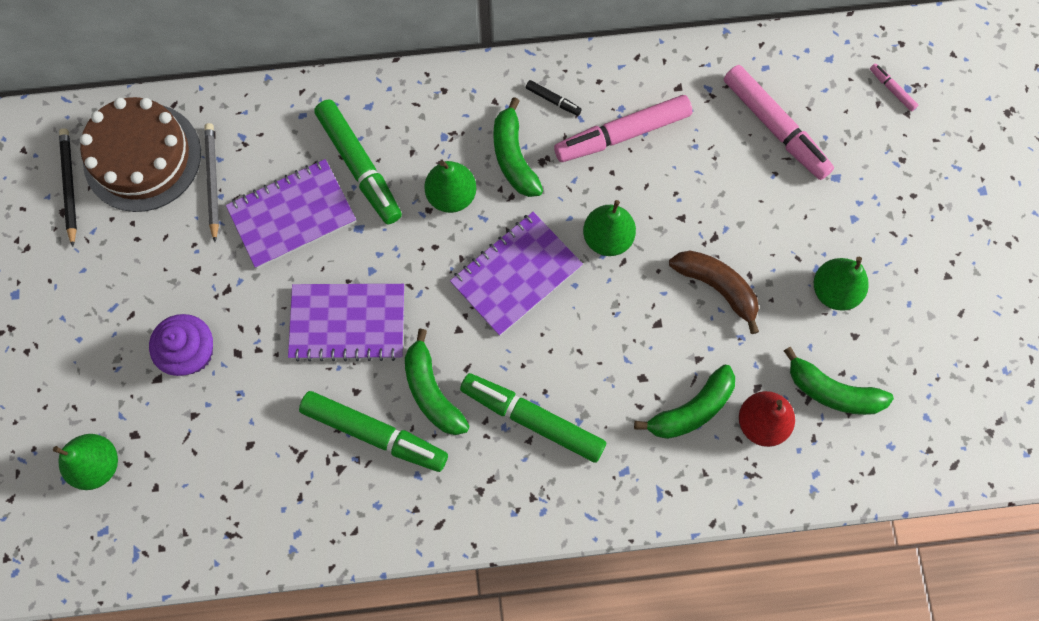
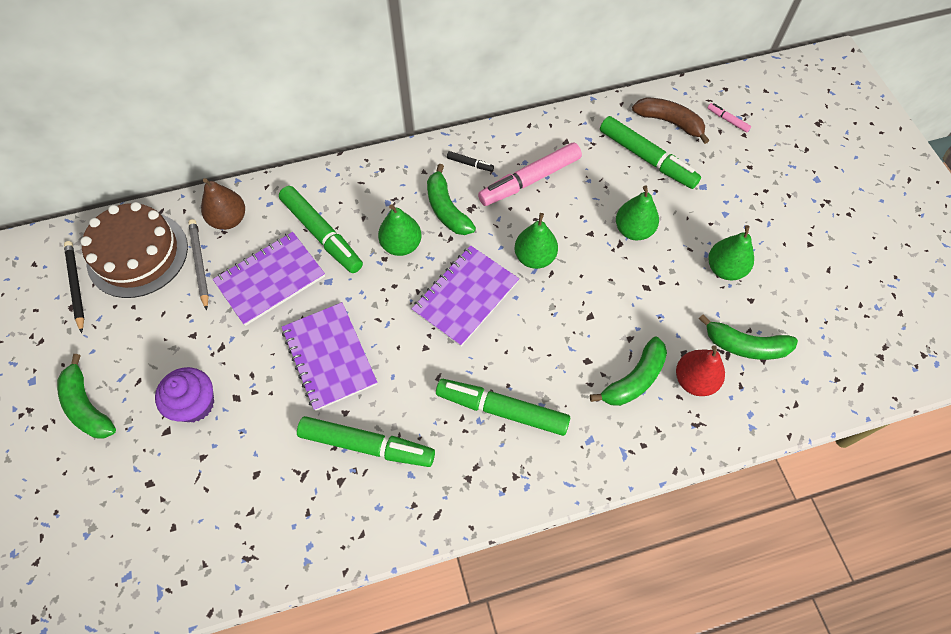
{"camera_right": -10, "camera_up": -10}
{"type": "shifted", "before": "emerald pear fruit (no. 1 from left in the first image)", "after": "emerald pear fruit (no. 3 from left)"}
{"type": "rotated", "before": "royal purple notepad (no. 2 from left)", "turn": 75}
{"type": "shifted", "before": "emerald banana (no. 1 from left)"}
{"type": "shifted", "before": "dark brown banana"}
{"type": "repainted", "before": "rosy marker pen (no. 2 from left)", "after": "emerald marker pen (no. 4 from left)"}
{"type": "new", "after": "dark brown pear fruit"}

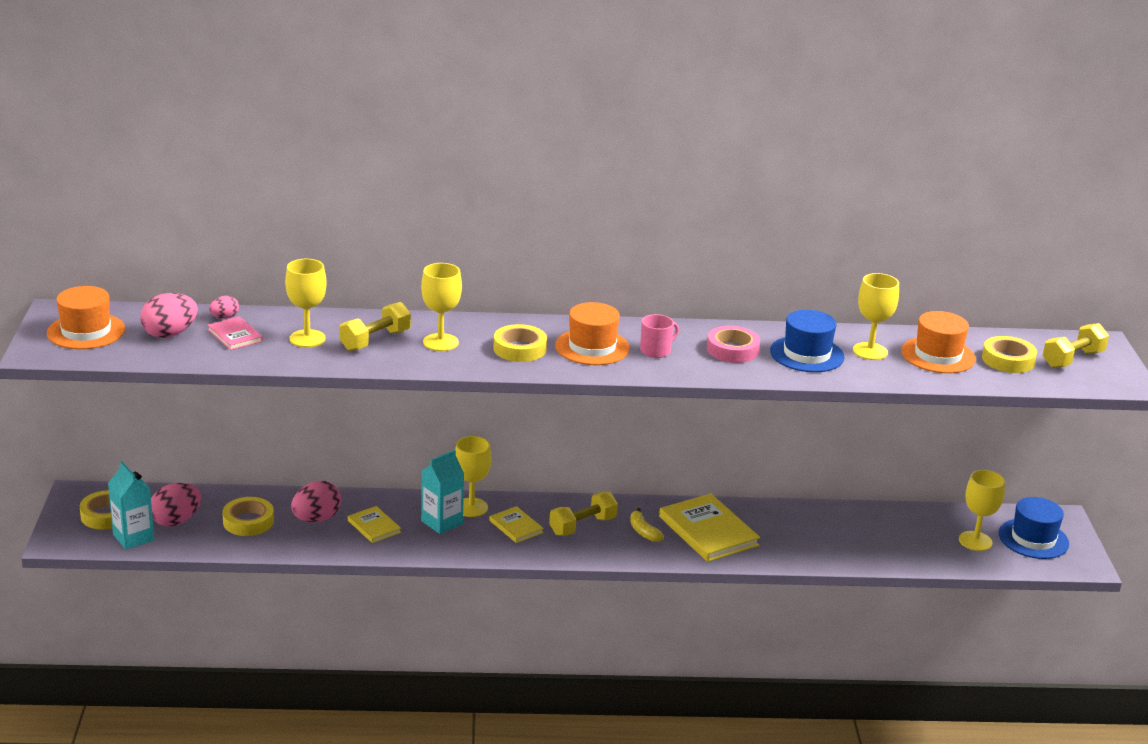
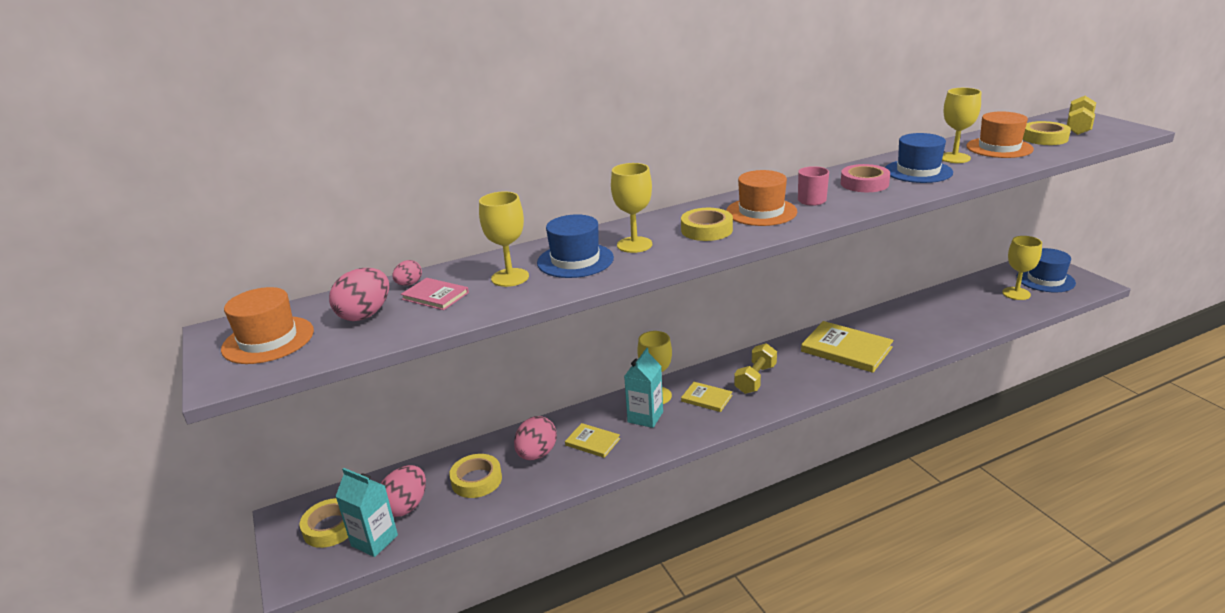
{"camera_right": -20, "camera_up": 0}
{"type": "swapped", "before": "yellow free weight (no. 1 from left)", "after": "cobalt tall hat (no. 1 from left)"}
{"type": "gone", "before": "yellow banana"}

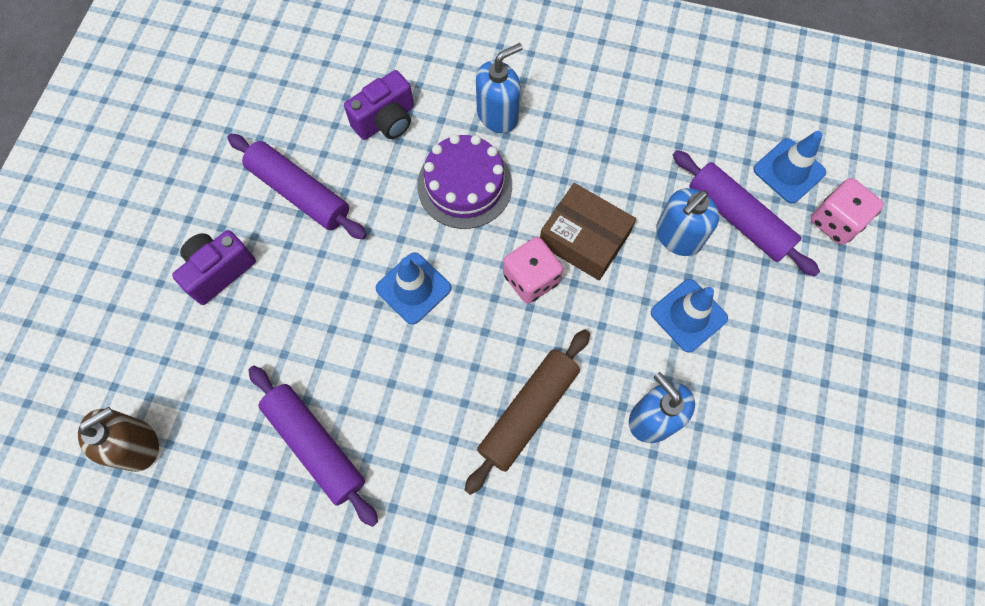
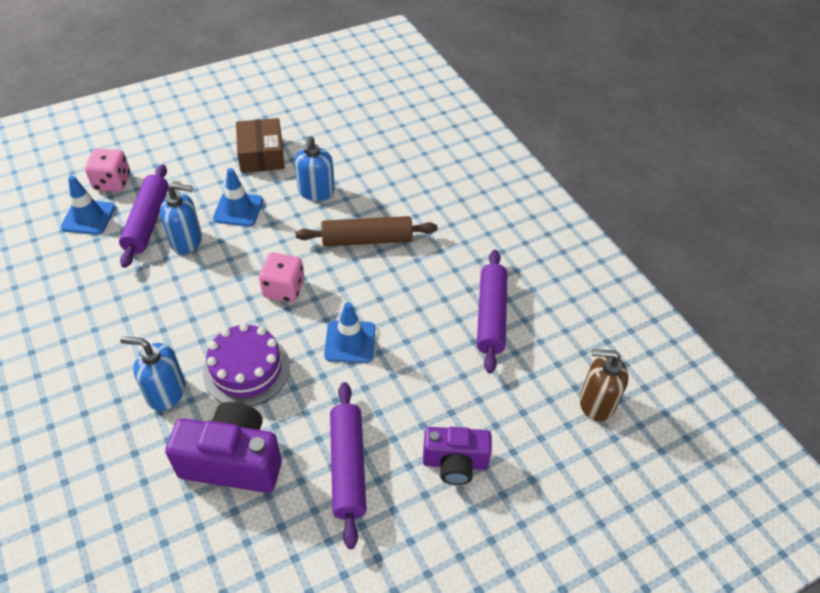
{"camera_right": -135, "camera_up": -20}
{"type": "scaled", "before": "royal purple compact camera (no. 2 from left in the first image)", "scale": 1.51}
{"type": "shifted", "before": "dark brown package"}

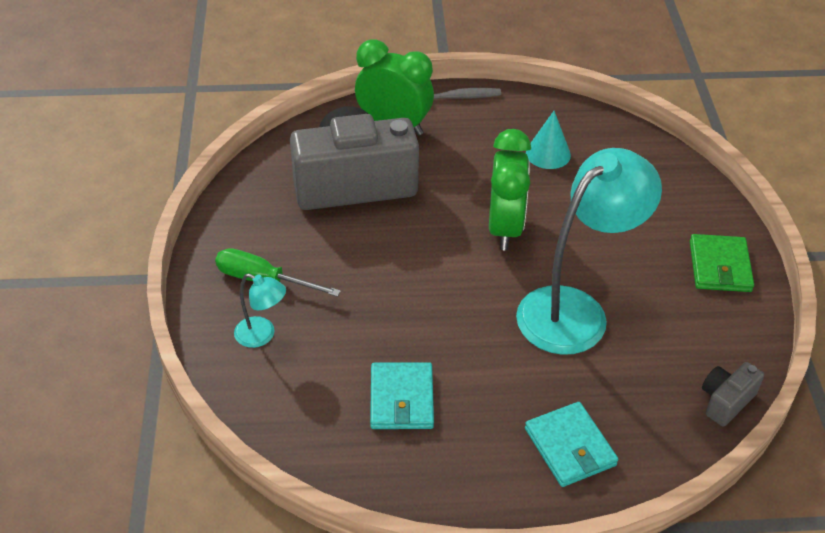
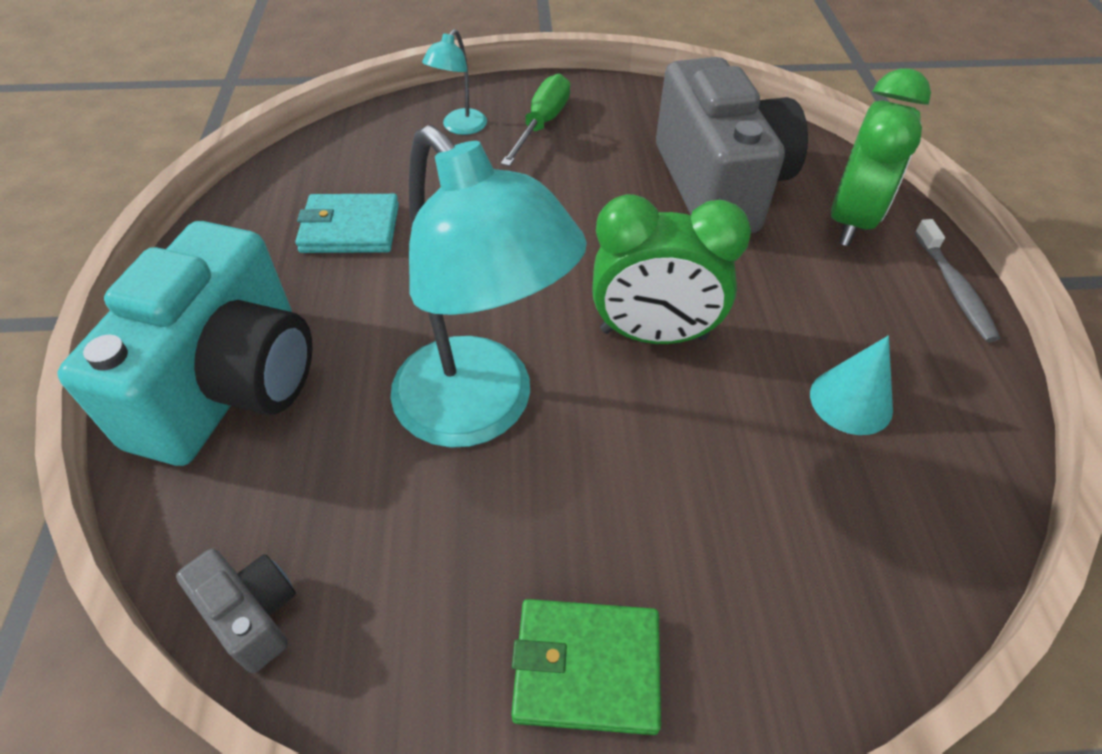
{"camera_right": 90, "camera_up": 5}
{"type": "swapped", "before": "aqua wallet (no. 2 from left)", "after": "aqua compact camera"}

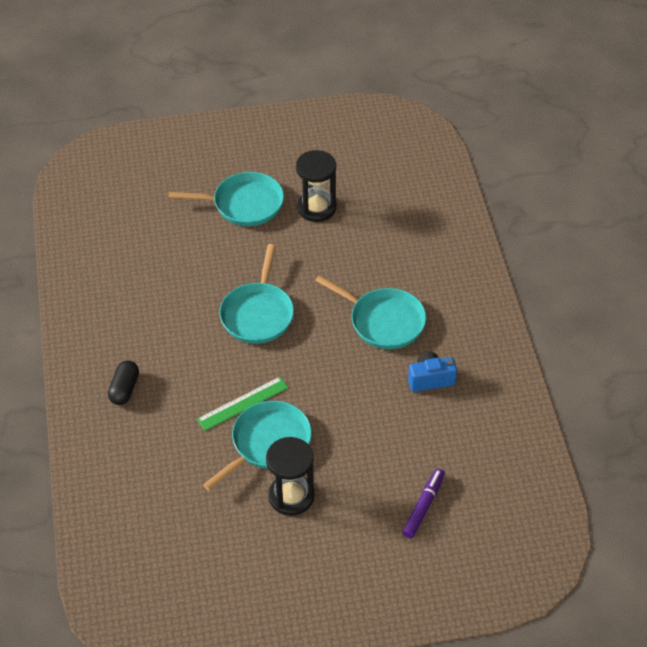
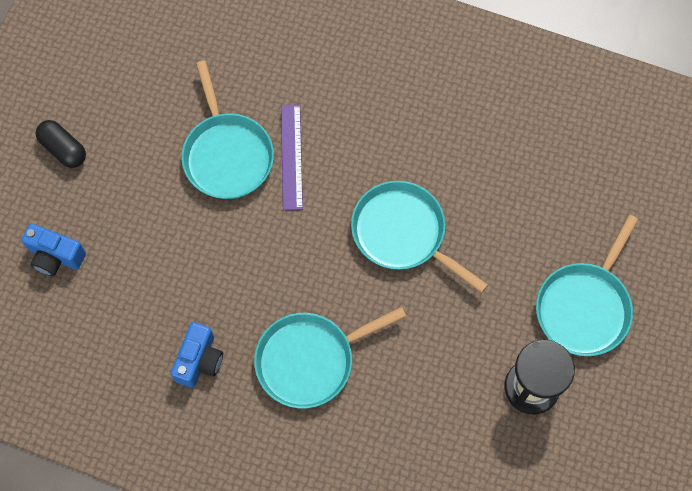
{"camera_right": 120, "camera_up": 20}
{"type": "shifted", "before": "jet-black pill"}
{"type": "repainted", "before": "emerald straightedge", "after": "royal purple straightedge"}
{"type": "gone", "before": "jet-black sand timer (no. 1 from left)"}
{"type": "swapped", "before": "royal purple marker pen", "after": "cobalt compact camera (no. 1 from left)"}

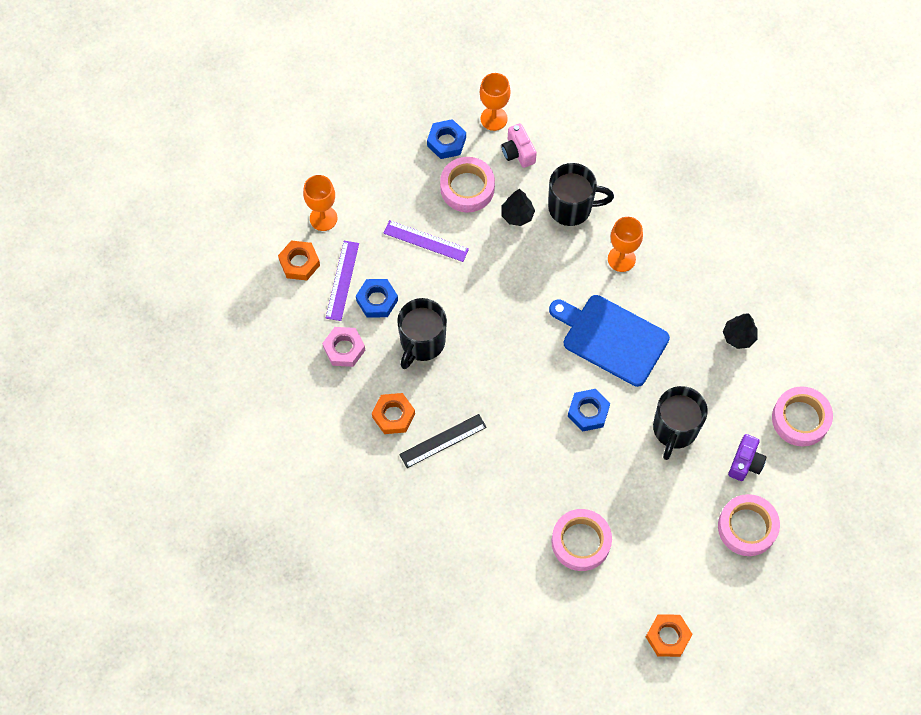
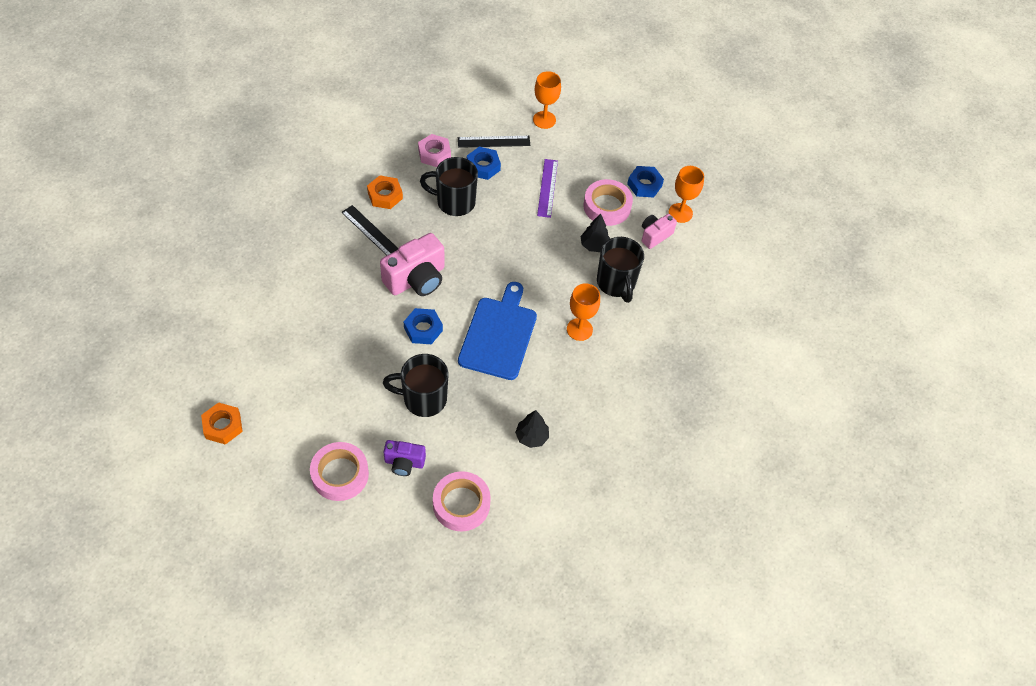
{"camera_right": 70, "camera_up": -10}
{"type": "gone", "before": "orange-coloured hexagon nut (no. 1 from left)"}
{"type": "repainted", "before": "royal purple straightedge (no. 1 from left)", "after": "jet-black straightedge (no. 2 from left)"}
{"type": "gone", "before": "rosy sticky tape (no. 2 from left)"}
{"type": "new", "after": "rosy compact camera (no. 1 from left)"}

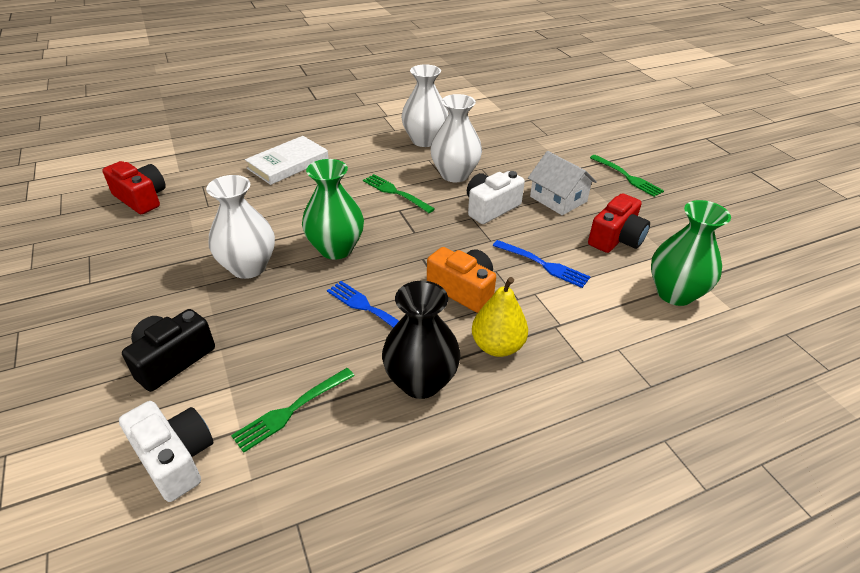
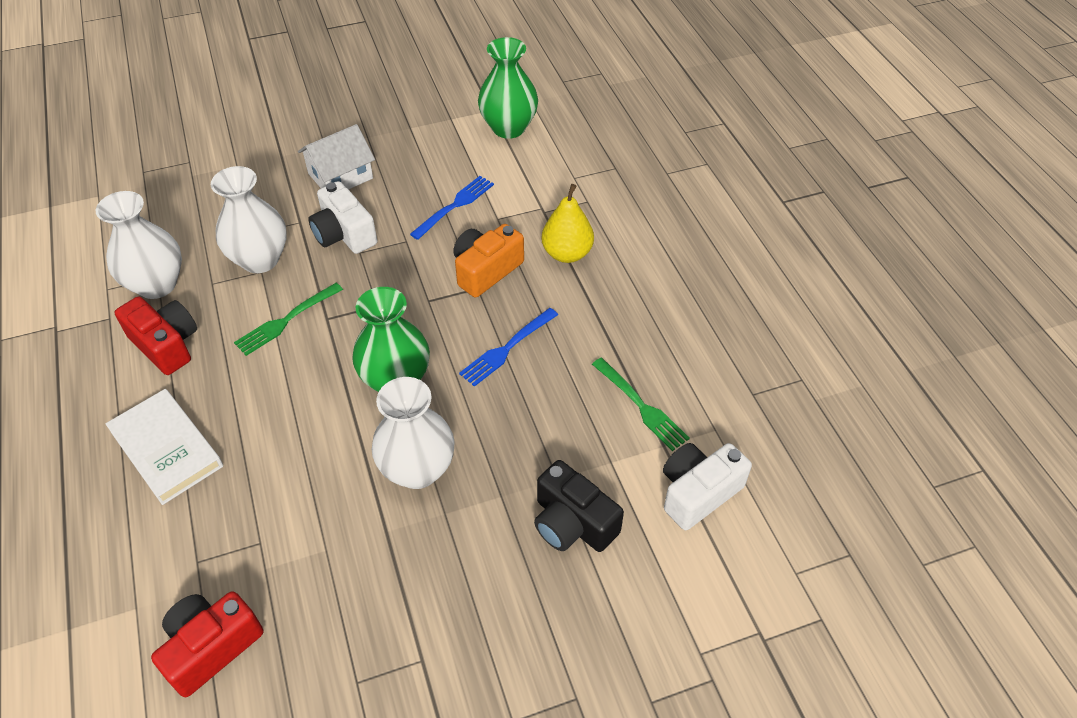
{"camera_right": -85, "camera_up": 10}
{"type": "gone", "before": "jet-black flower vase"}
{"type": "shifted", "before": "red compact camera (no. 2 from left in the first image)", "after": "red compact camera (no. 1 from left)"}
{"type": "gone", "before": "emerald dinner fork (no. 3 from left)"}

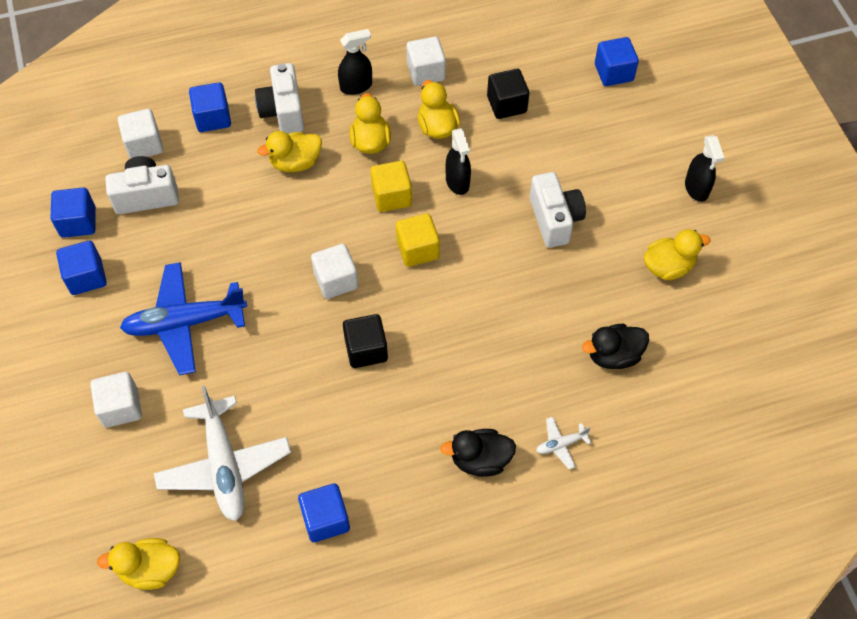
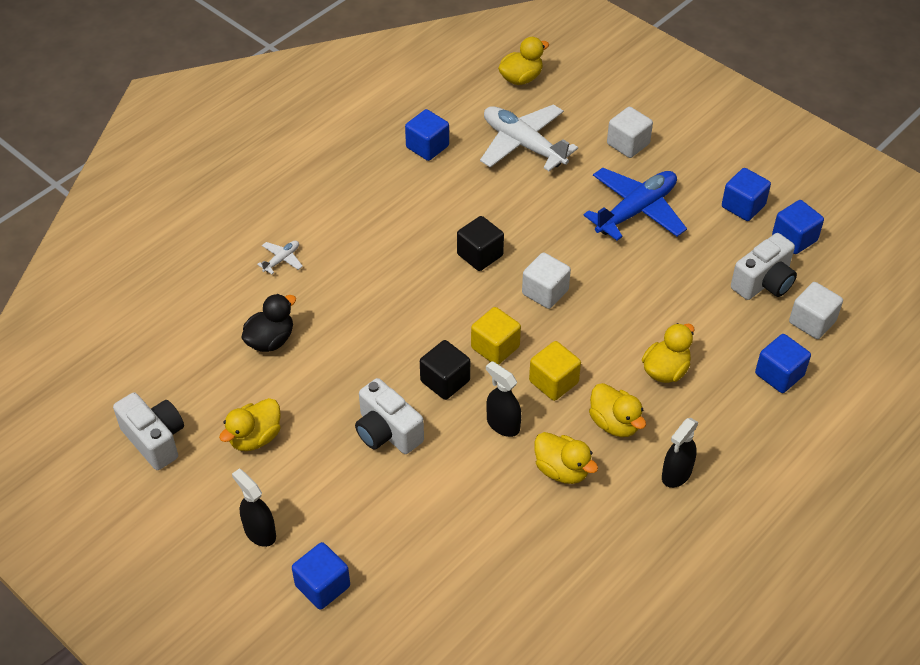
{"camera_right": 150, "camera_up": -10}
{"type": "shifted", "before": "pure white compact camera (no. 2 from left in the first image)", "after": "pure white compact camera (no. 1 from left)"}
{"type": "gone", "before": "pure white cube (no. 4 from left)"}
{"type": "gone", "before": "jet-black rubber duck (no. 1 from left)"}
{"type": "shifted", "before": "jet-black cube (no. 2 from left in the first image)", "after": "jet-black cube (no. 1 from left)"}
{"type": "shifted", "before": "cobalt cube (no. 5 from left in the first image)", "after": "cobalt cube (no. 1 from left)"}

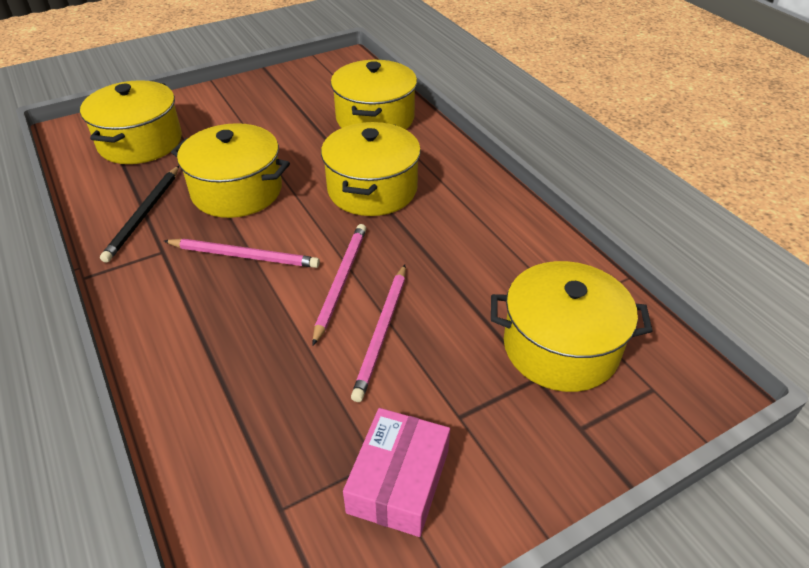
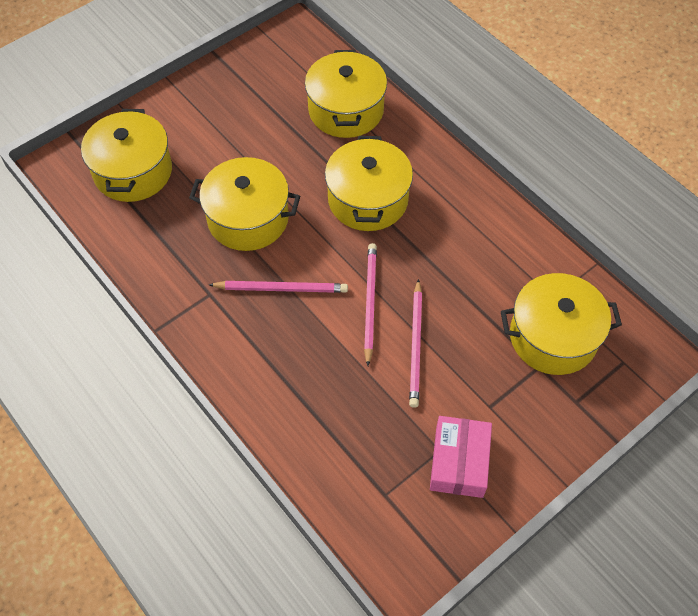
{"camera_right": -10, "camera_up": 15}
{"type": "gone", "before": "jet-black lead pencil"}

